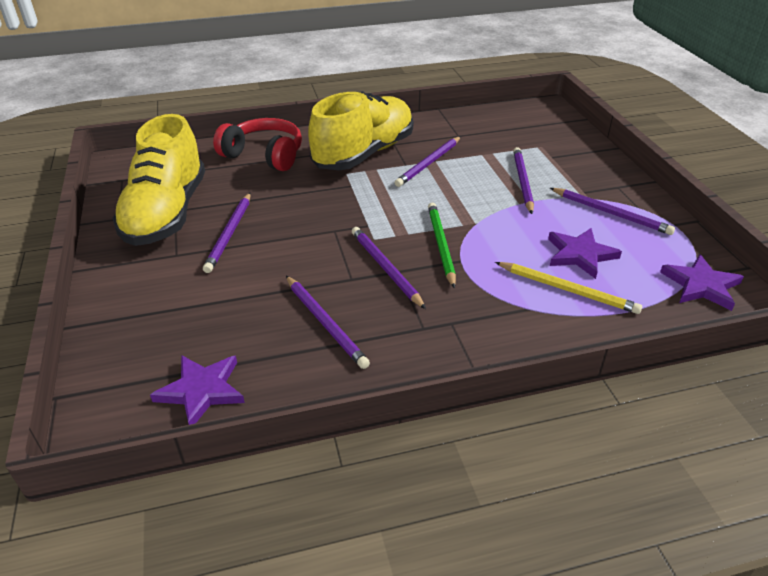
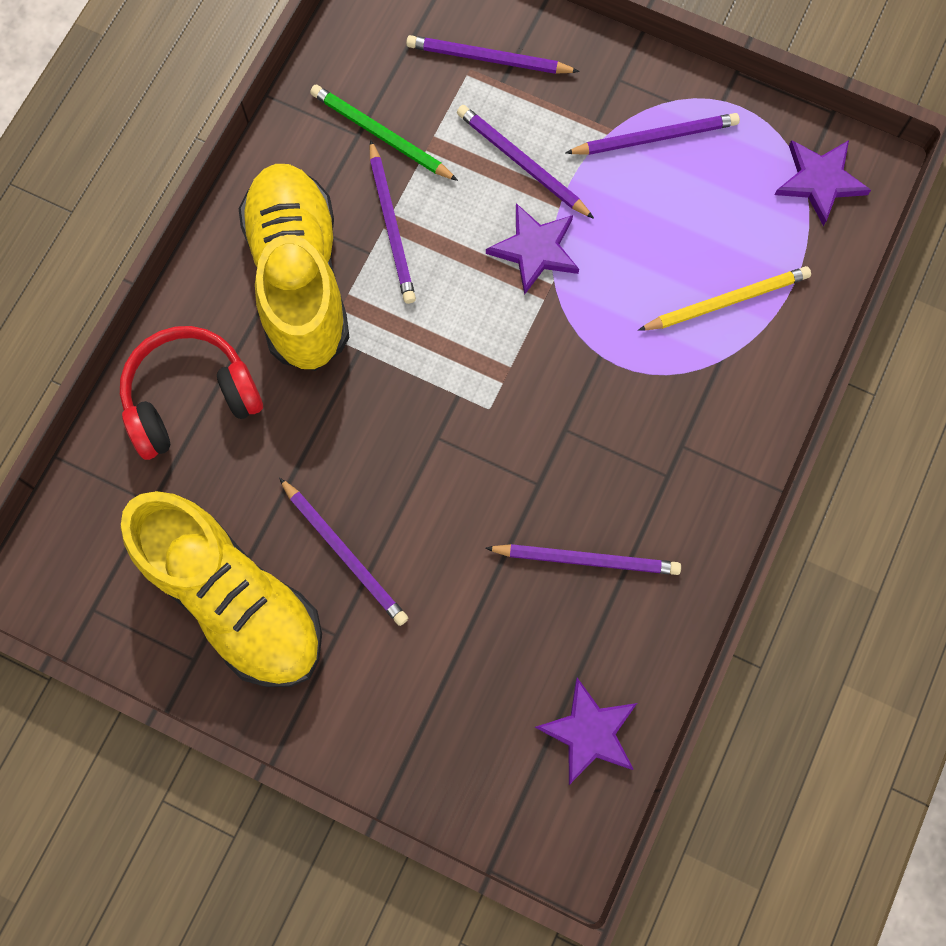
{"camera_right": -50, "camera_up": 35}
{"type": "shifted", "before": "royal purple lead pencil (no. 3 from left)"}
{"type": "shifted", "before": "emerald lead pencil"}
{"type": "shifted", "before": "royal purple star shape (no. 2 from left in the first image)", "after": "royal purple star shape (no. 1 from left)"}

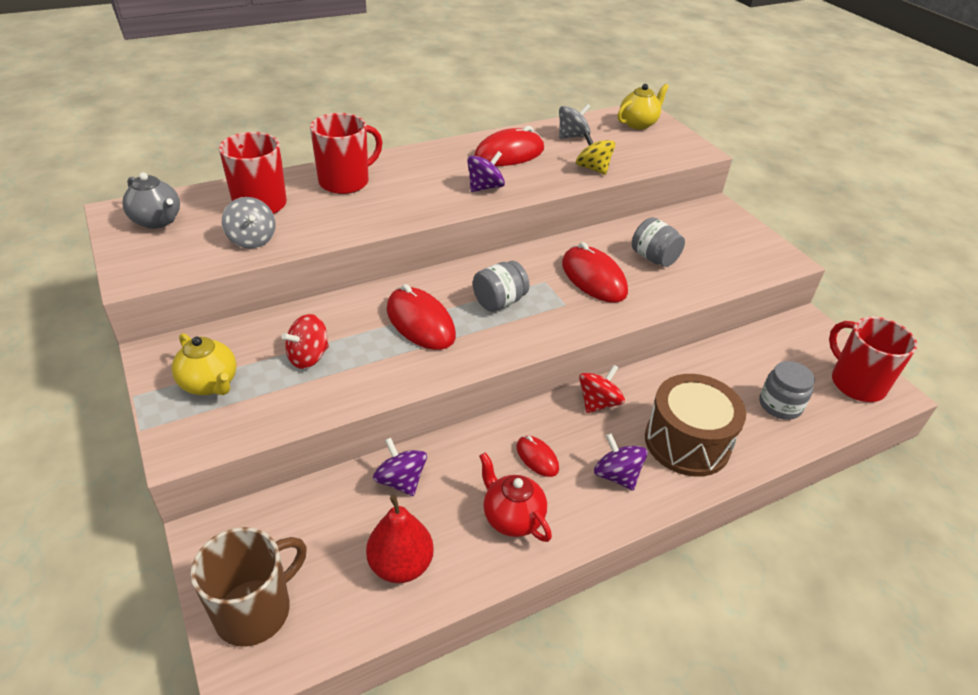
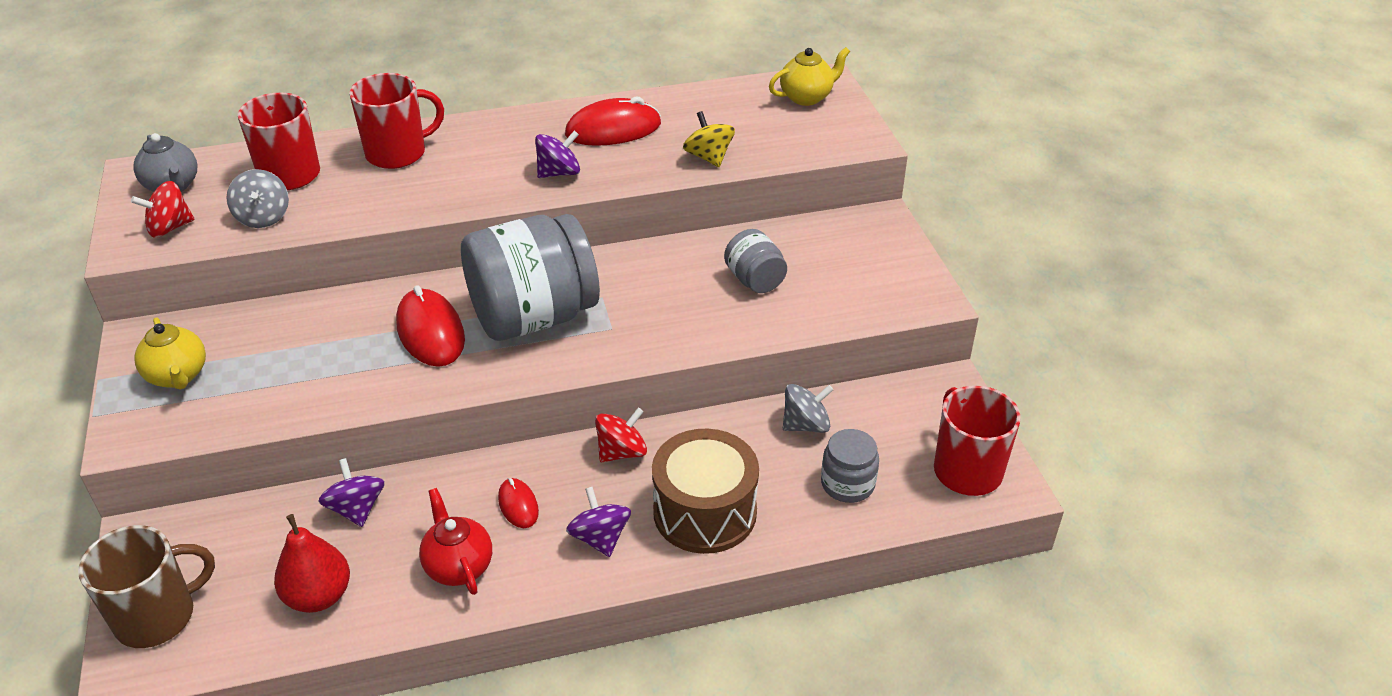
{"camera_right": 15, "camera_up": 0}
{"type": "shifted", "before": "red toy top (no. 1 from left)"}
{"type": "scaled", "before": "ash-grey jar (no. 1 from left)", "scale": 2.12}
{"type": "shifted", "before": "ash-grey toy top (no. 2 from left)"}
{"type": "gone", "before": "red mouse (no. 4 from left)"}

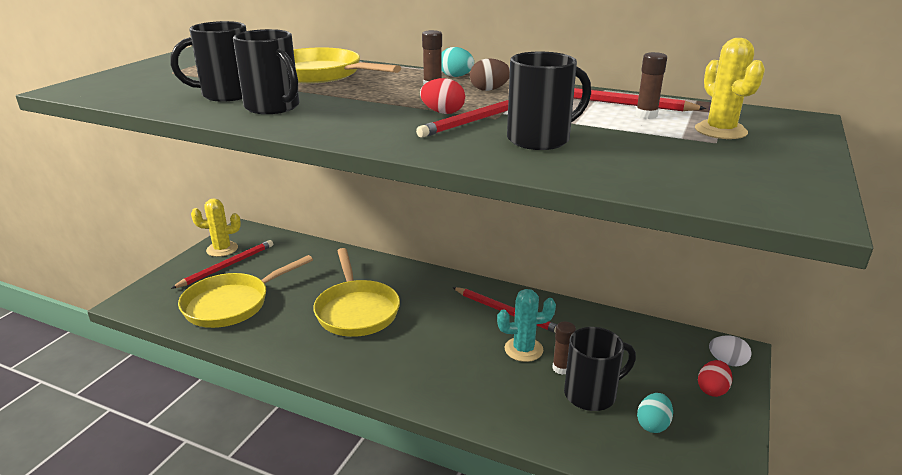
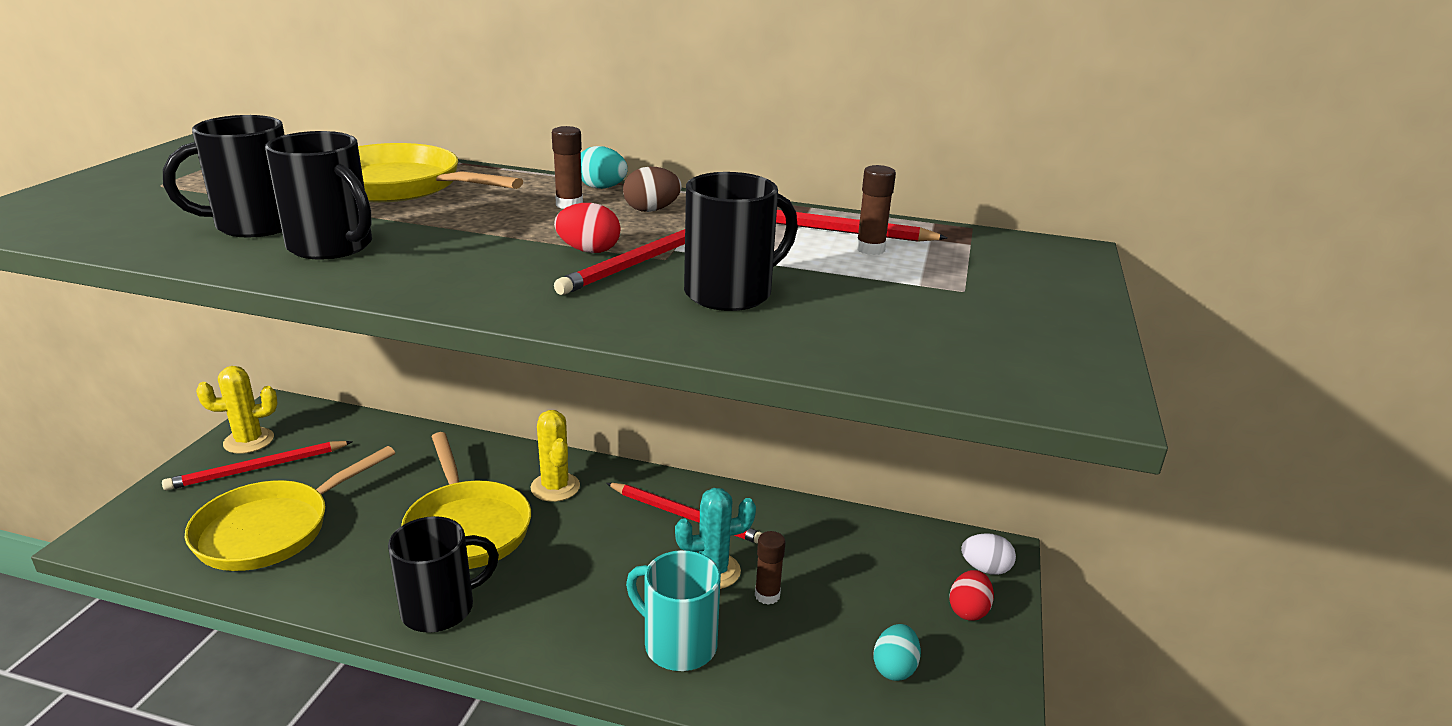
{"camera_right": -10, "camera_up": 0}
{"type": "rotated", "before": "red lead pencil (no. 1 from left)", "turn": -150}
{"type": "shifted", "before": "jet-black tea mug (no. 4 from left in the first image)", "after": "jet-black tea mug (no. 3 from left)"}
{"type": "shifted", "before": "yellow prickly plant (no. 2 from left)"}
{"type": "new", "after": "aqua tea mug"}

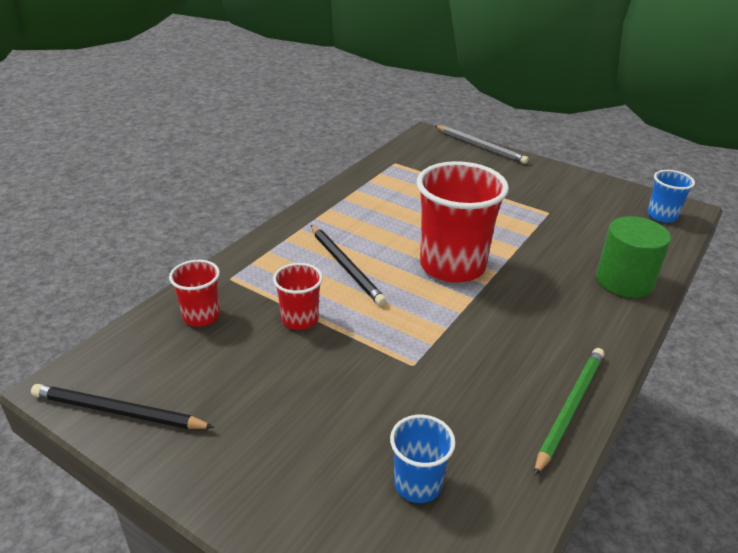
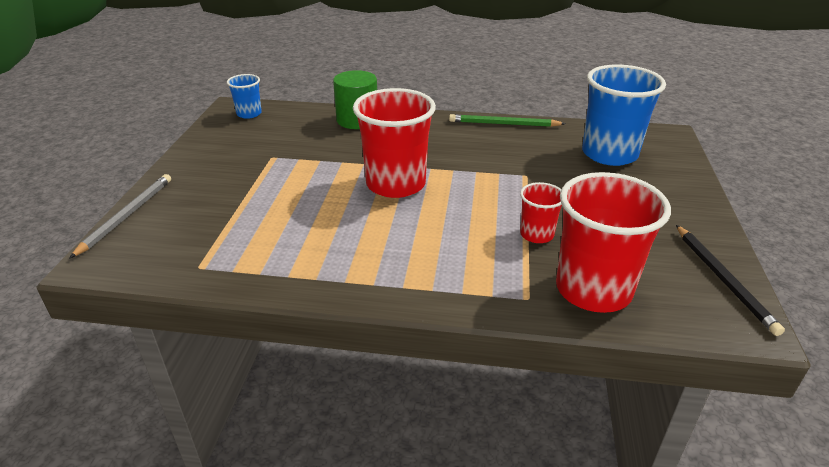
{"camera_right": -115, "camera_up": 0}
{"type": "scaled", "before": "red beaker (no. 1 from left in the first image)", "scale": 1.99}
{"type": "gone", "before": "jet-black lead pencil (no. 2 from left)"}
{"type": "scaled", "before": "cobalt beaker (no. 1 from left in the first image)", "scale": 1.99}

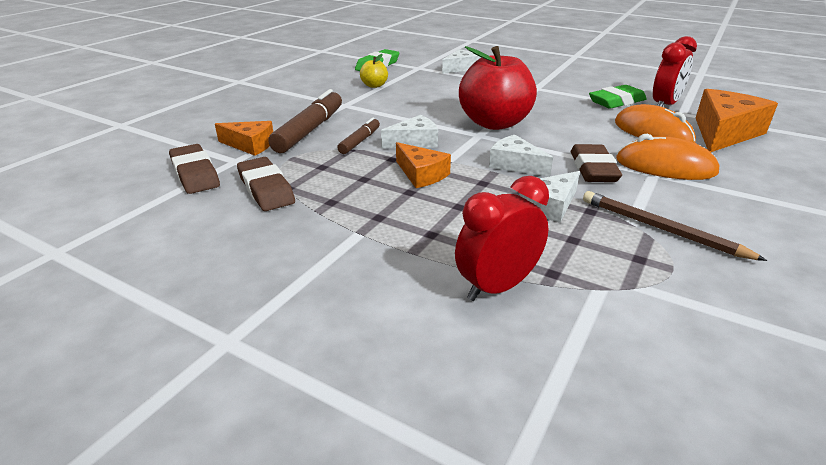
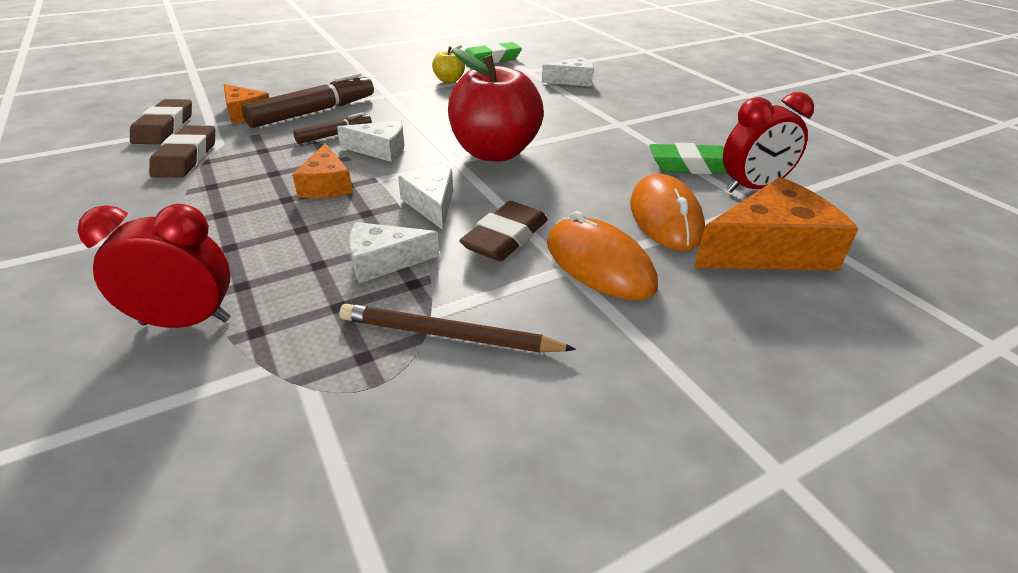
{"camera_right": 30, "camera_up": 5}
{"type": "rotated", "before": "dark brown lead pencil", "turn": -60}

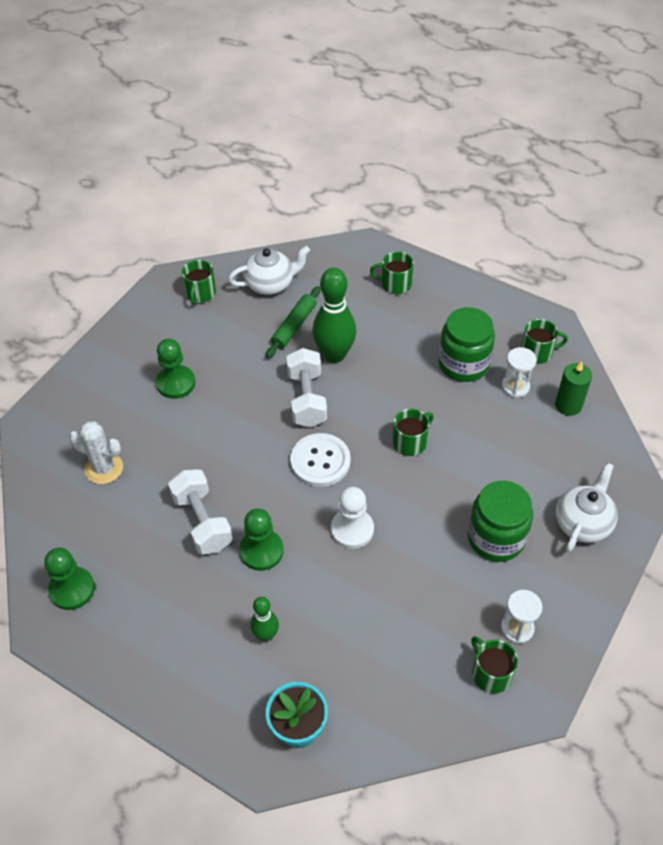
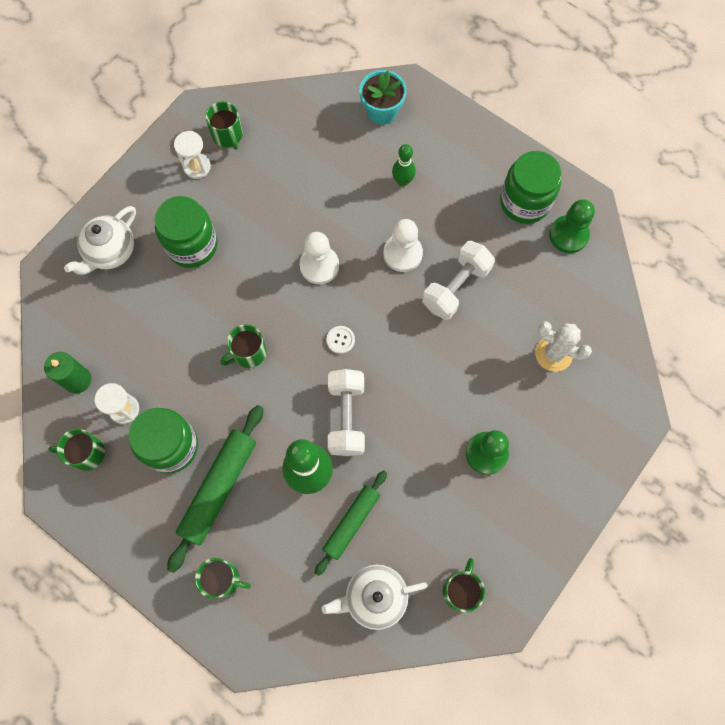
{"camera_right": -175, "camera_up": 20}
{"type": "rotated", "before": "pure white free weight (no. 1 from left in the first image)", "turn": 60}
{"type": "repainted", "before": "emerald pawn (no. 3 from left)", "after": "pure white pawn (no. 2 from left)"}
{"type": "scaled", "before": "pure white shirt button", "scale": 0.48}
{"type": "new", "after": "emerald rolling pin (no. 1 from left)"}
{"type": "new", "after": "emerald jar (no. 3 from left)"}

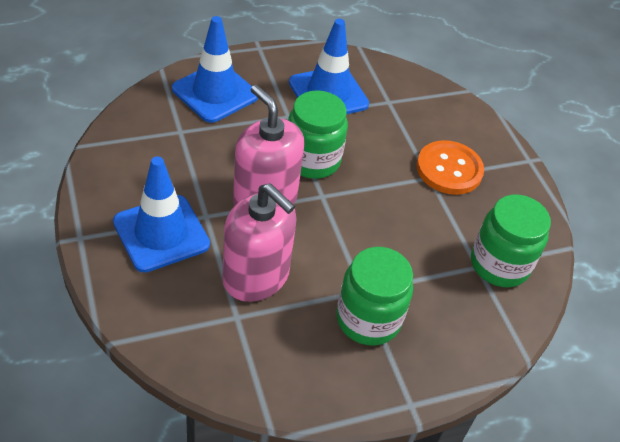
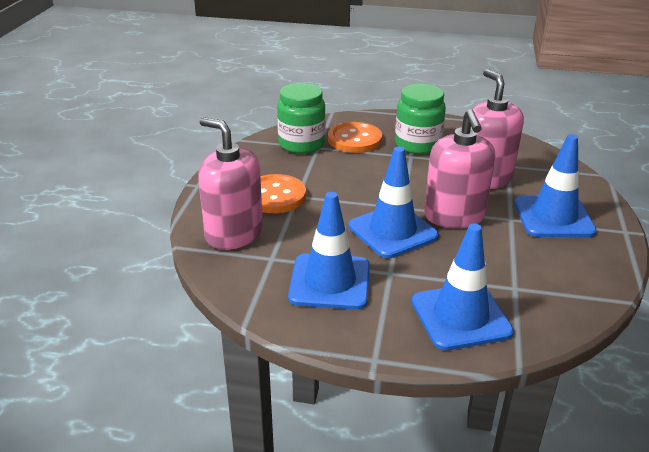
{"camera_right": -145, "camera_up": -15}
{"type": "swapped", "before": "emerald jar (no. 1 from left)", "after": "cobalt safety cone (no. 2 from left)"}
{"type": "new", "after": "rosy soap pump (no. 1 from left)"}
{"type": "new", "after": "orange-coloured shirt button (no. 2 from left)"}

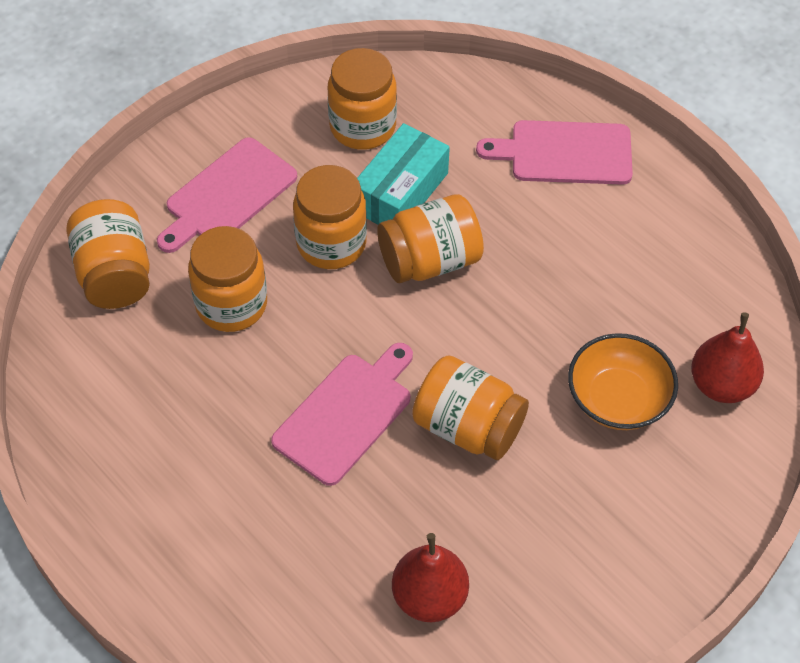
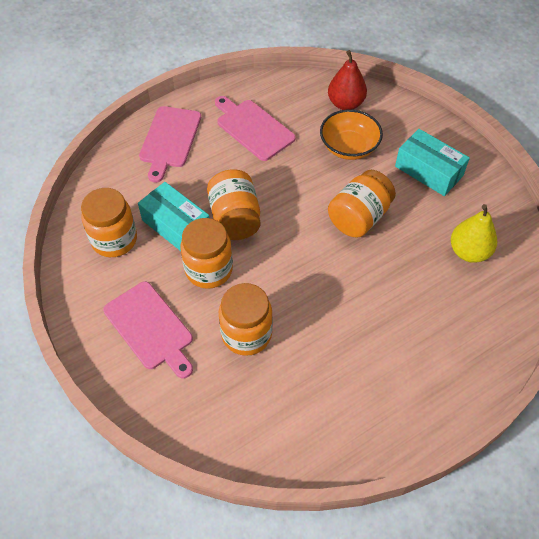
{"camera_right": -80, "camera_up": 0}
{"type": "gone", "before": "orange-coloured jar (no. 1 from left)"}
{"type": "shifted", "before": "rosy cutting board (no. 2 from left in the first image)", "after": "rosy cutting board (no. 3 from left)"}
{"type": "repainted", "before": "red pear fruit (no. 1 from left)", "after": "yellow pear fruit"}
{"type": "new", "after": "aqua package (no. 2 from left)"}

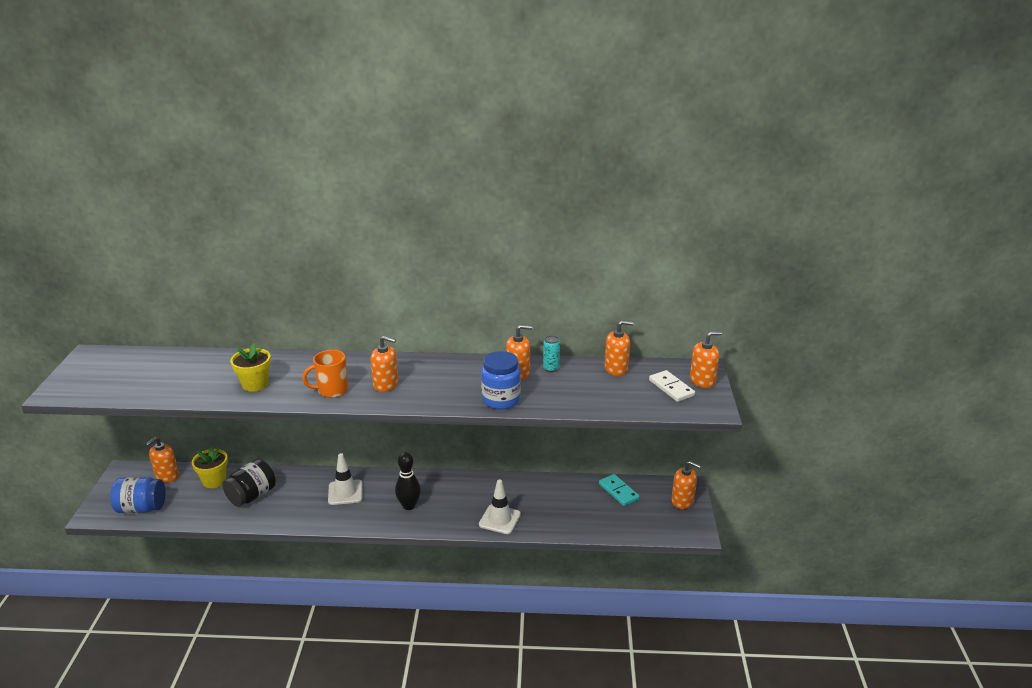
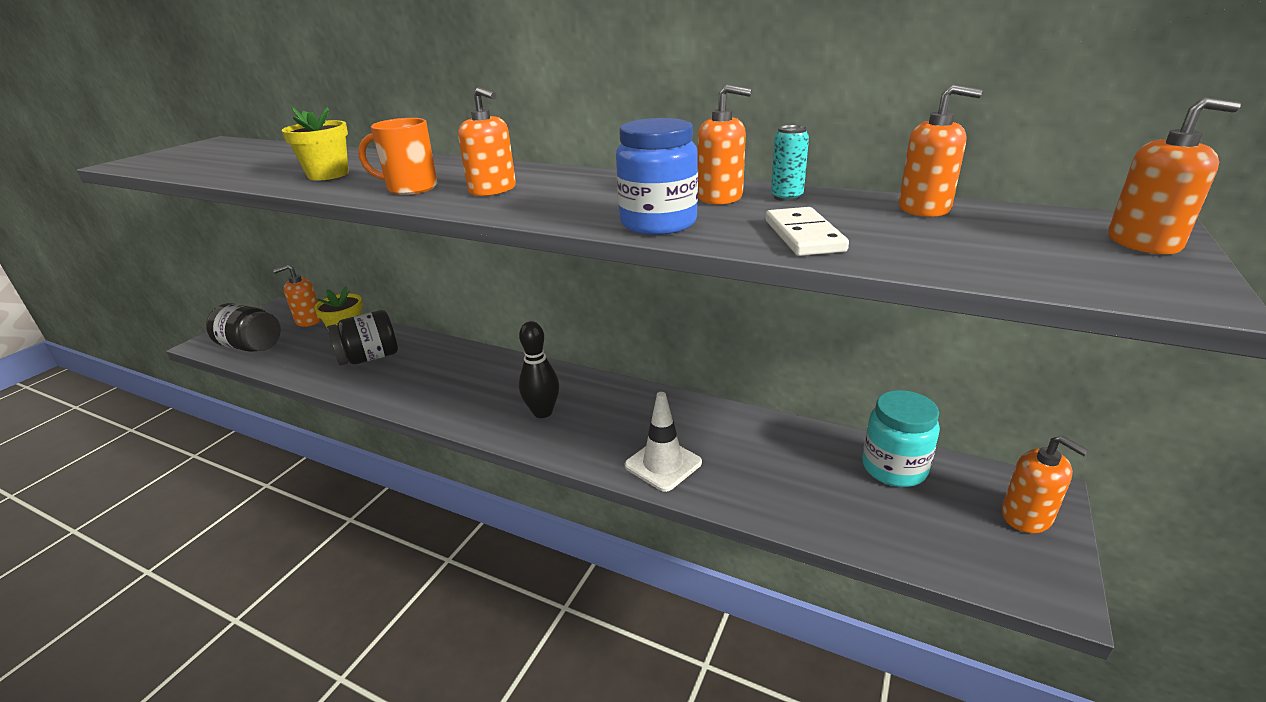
{"camera_right": 25, "camera_up": 0}
{"type": "repainted", "before": "cobalt jar (no. 1 from left)", "after": "jet-black jar (no. 1 from left)"}
{"type": "gone", "before": "pure white safety cone (no. 1 from left)"}
{"type": "swapped", "before": "aqua domino tile", "after": "aqua jar"}
{"type": "shifted", "before": "pure white domino tile"}

